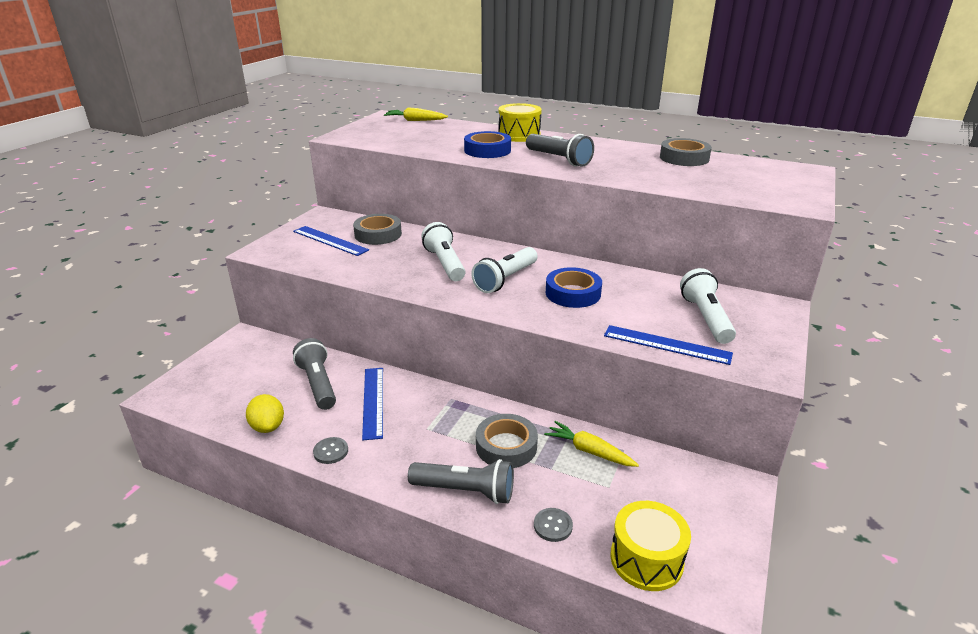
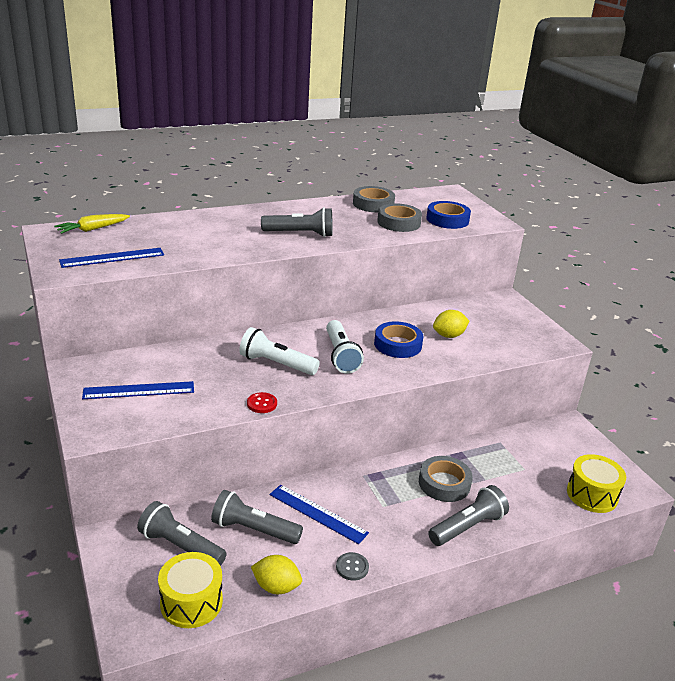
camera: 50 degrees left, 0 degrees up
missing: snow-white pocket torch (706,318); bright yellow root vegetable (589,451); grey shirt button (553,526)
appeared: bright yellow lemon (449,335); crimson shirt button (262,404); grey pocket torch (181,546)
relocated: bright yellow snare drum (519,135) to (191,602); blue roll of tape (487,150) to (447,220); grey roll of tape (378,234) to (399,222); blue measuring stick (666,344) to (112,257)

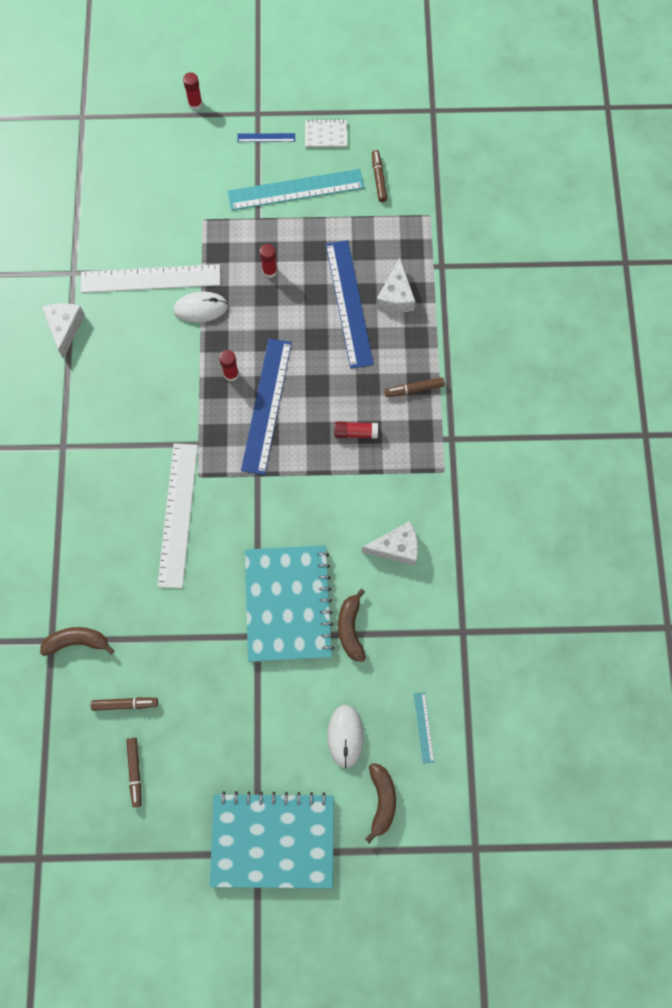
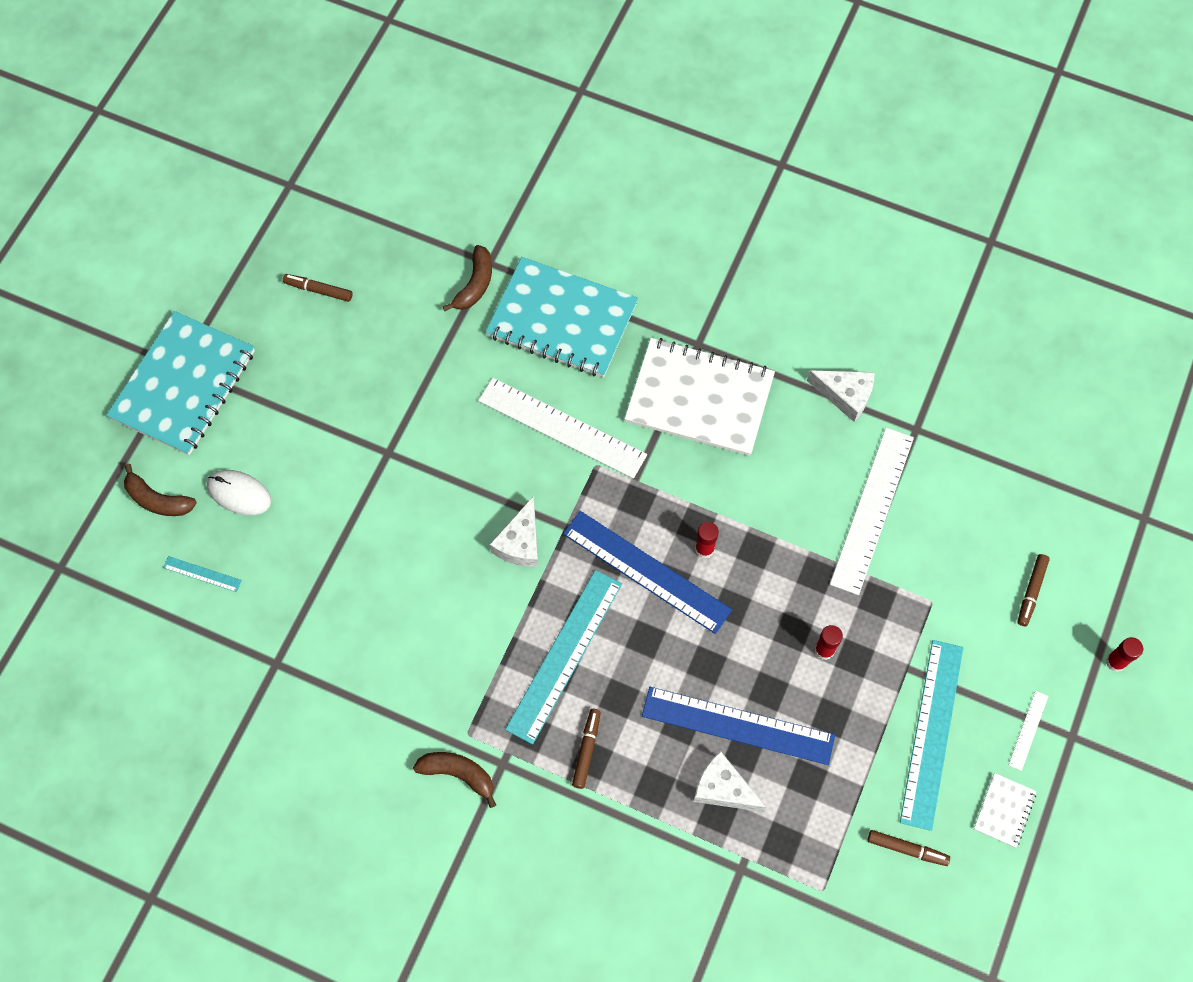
camera: 115 degrees right, 5 degrees down
missing: snow-white PC mouse (201,308)
appeared: snow-white notebook (699,399)
relocated: snow-white piece of cheese (396,547) to (520,542); turquoise notebook (288,604) to (562,319); brown banana fruit (350,628) to (458,774); brown marker pen (125,704) to (1031,592)
exchanged: crimson glue stick (355,433) to turquoise measuring stick (564,655)
colour: blue measuring stick (266,137) to snow-white measuring stick (1028,730)

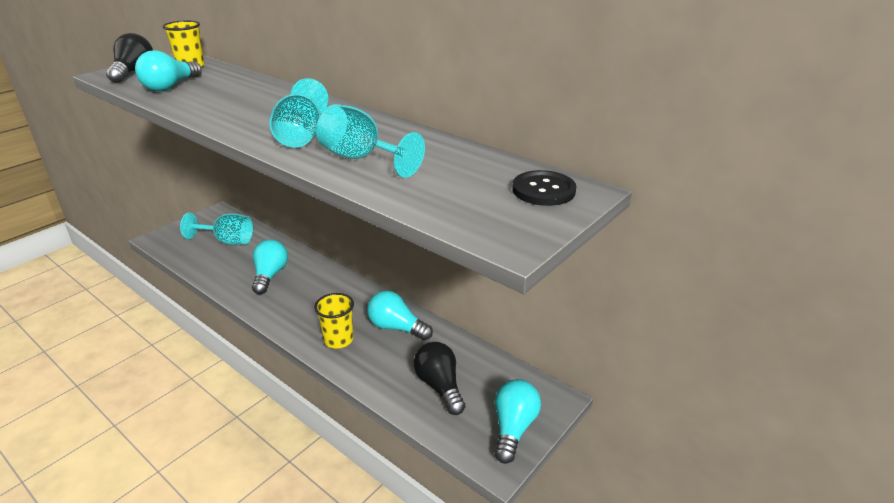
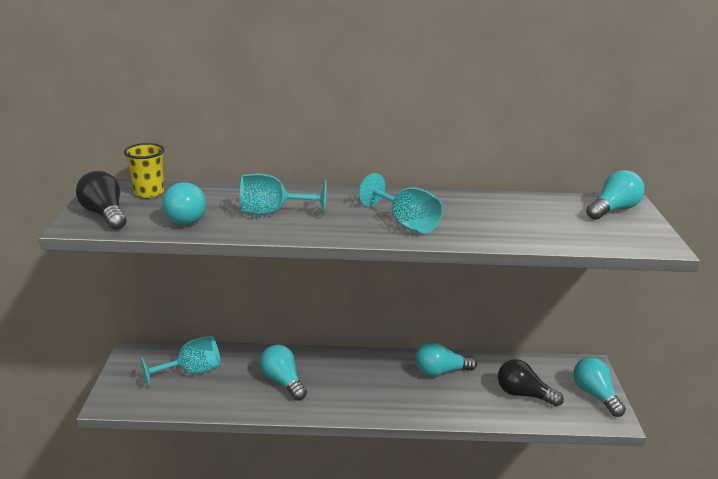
camera: 40 degrees left, 5 degrees down
missing: bright yellow beaker (338,340)
relocated: turquoise wine glass (361,159) to (272,213)
exchanged: ebony shirt button (543,190) to turquoise lightbulb (613,210)

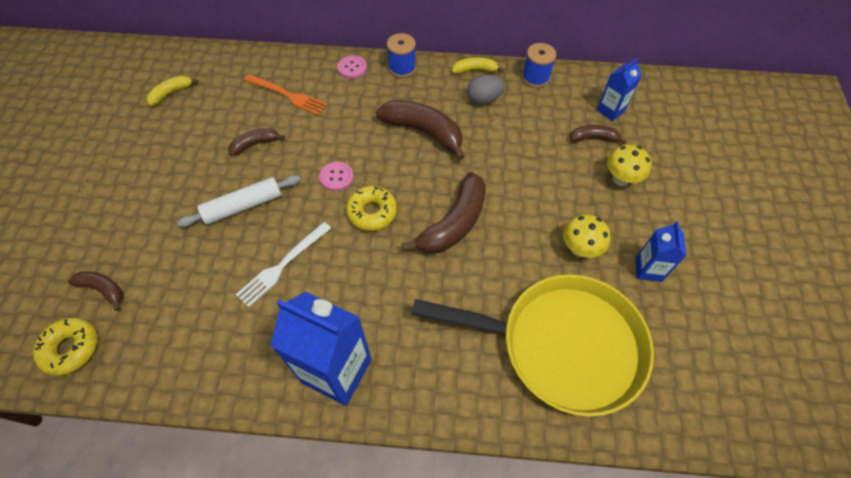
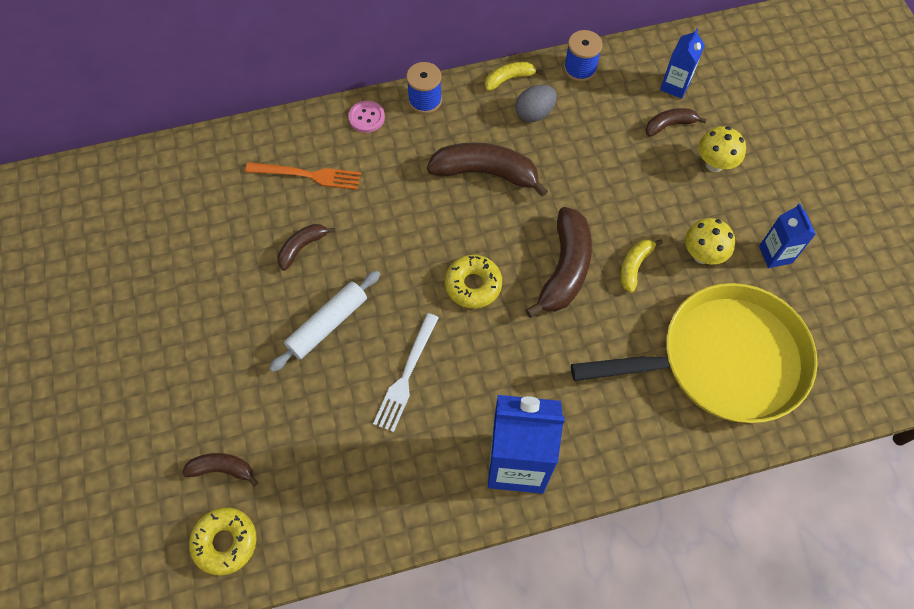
camera: 20 degrees left, 5 degrees up
missing: rosy shirt button (336,177)
relocated: bright yellow banana fruit (171,93) to (634,266)

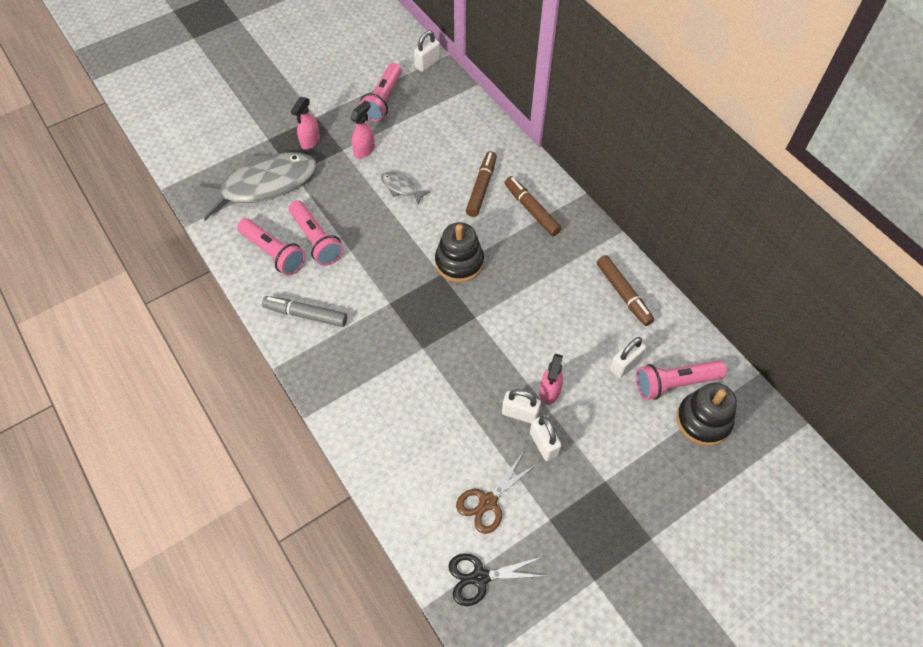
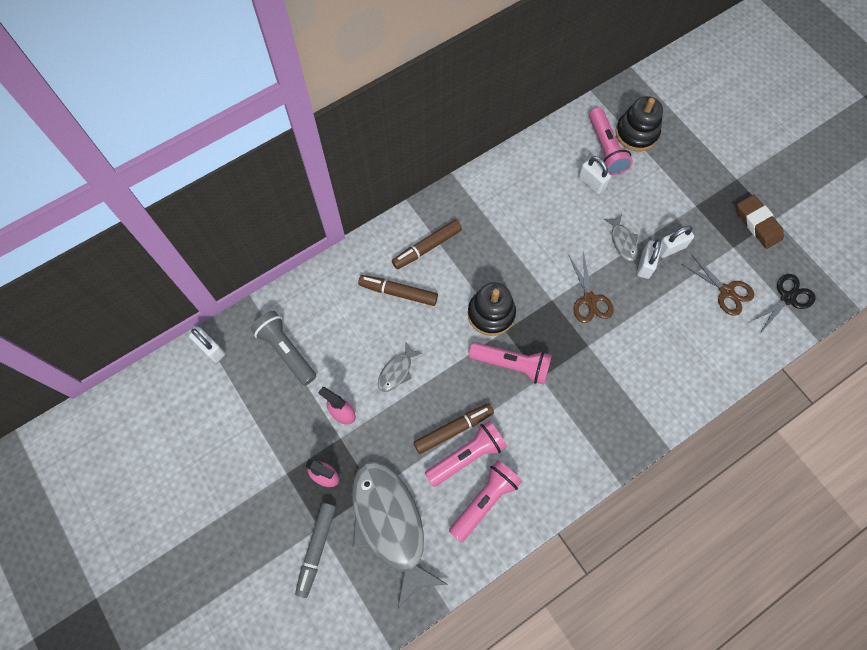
camera: 90 degrees left, 10 degrees up
appeared: brown eraser (757,224); brown shears (589,300); grey pocket torch (286,351)
relocated: rosy pocket torch (383,100) to (511,364); brown marker pen (623,293) to (453,429); grey marker pen (306,315) to (316,549)
exchanged: rosy spray cleaner (549,392) to grey fish figure (622,241)
spun: ebony shears (480,577) = (787,298) 120 degrees counterclockwise

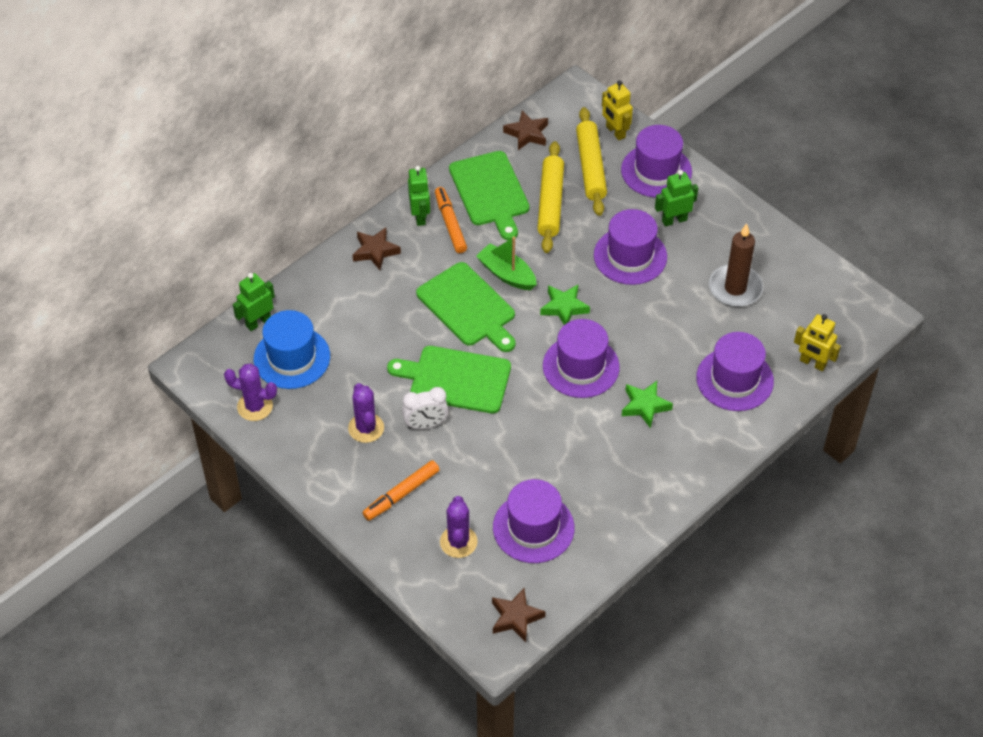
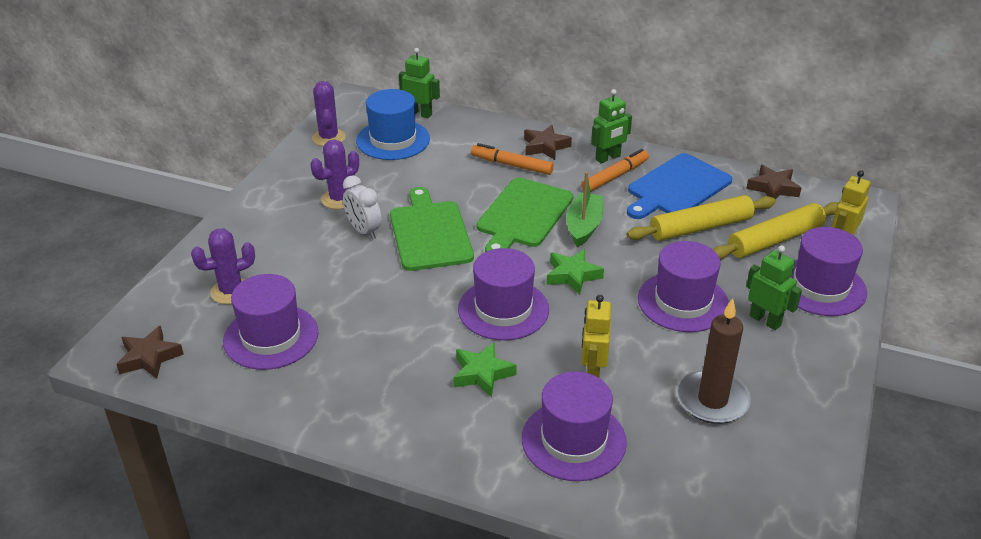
camera: 65 degrees right, 15 degrees down
relocated: bright yellow robot figure (812,363) to (592,371); orange-coloured marker pen (401,494) to (511,165)
colour: leaf-green bread board (490,192) to blue bread board (676,187)

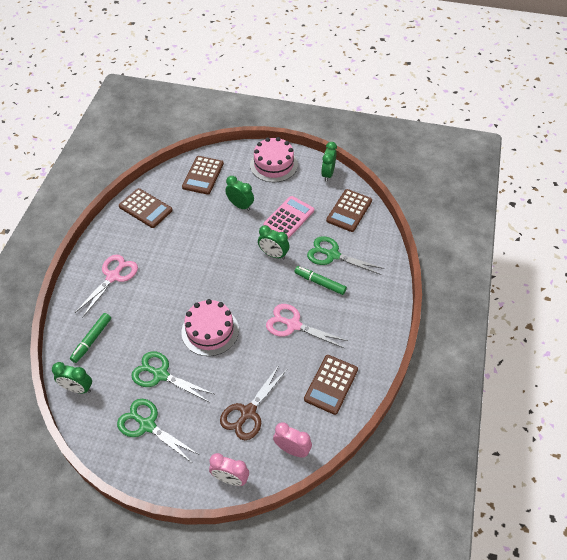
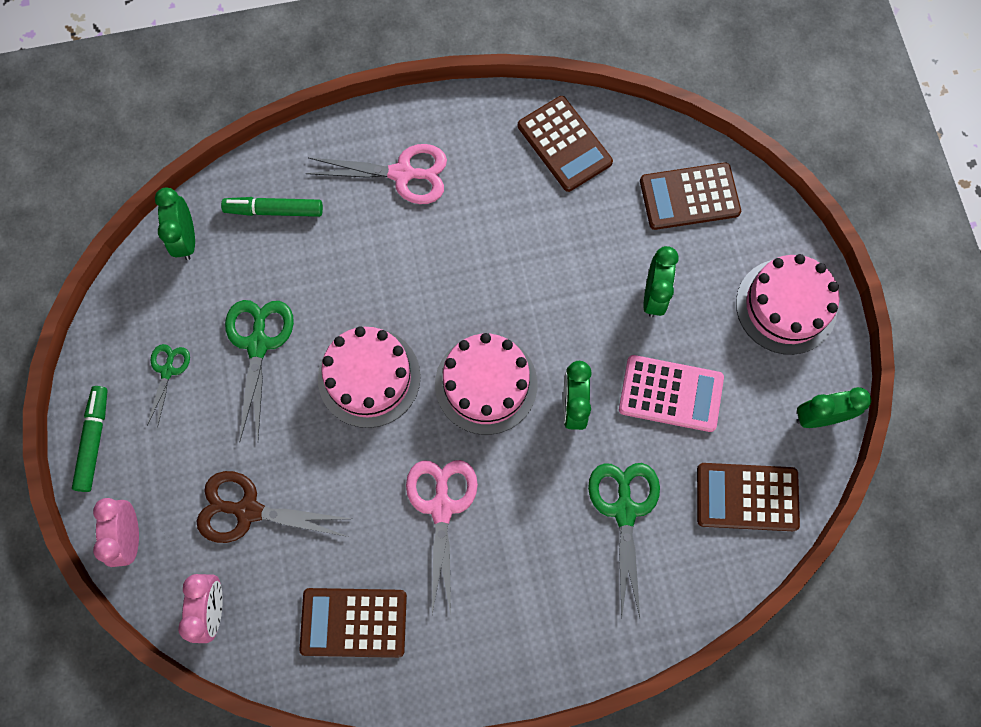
camera: 65 degrees right, 20 degrees up
appeared: rosy cake (486,384)
relocated: leaf-green marker pen (320,283) to (94,440)
spun: brown adding machine (145,208) = (564,144) 45 degrees counterclockwise
size: leaf-green shears (147,425) = (167,371) x0.57

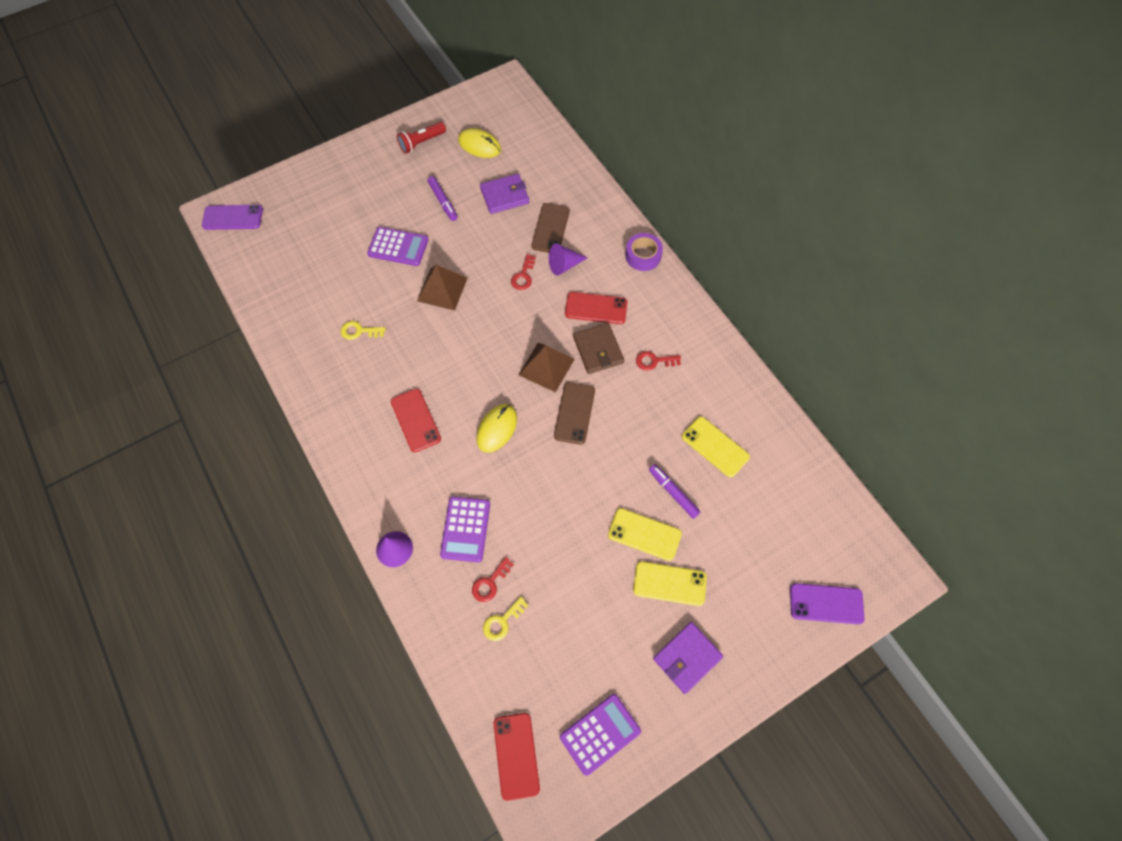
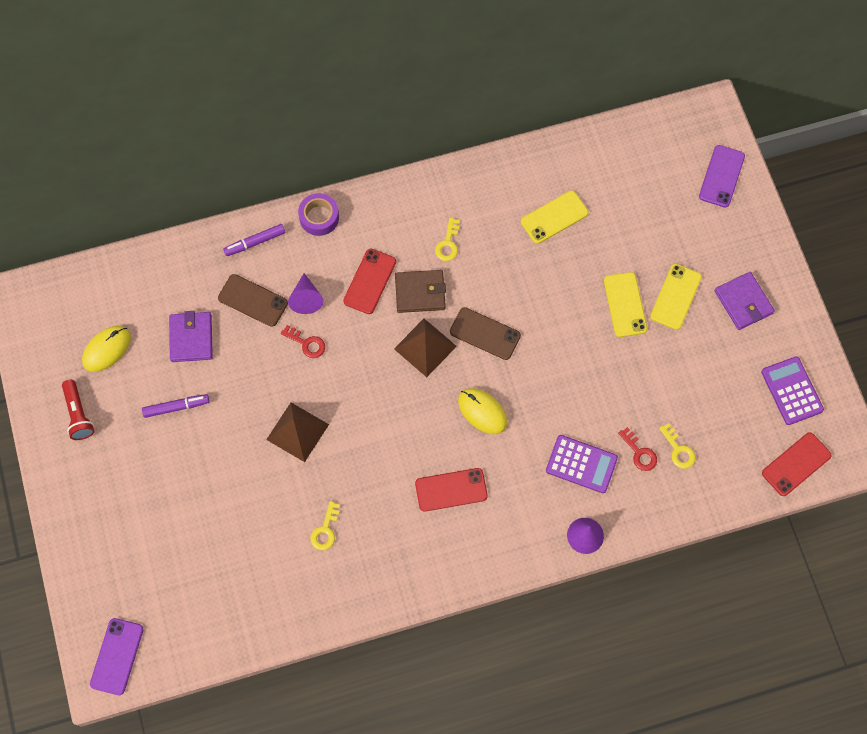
camera: 75 degrees left, 5 degrees up
missing: purple adding machine (398,247)
relocated: purple marker pen (673,492) to (255,242)
colour: crimson key (654,361) to bright yellow key (448,243)
spun: bright yellow phone (644,534) = (625,304) 45 degrees counterclockwise; crimson phone (516,755) = (796,464) 45 degrees counterclockwise

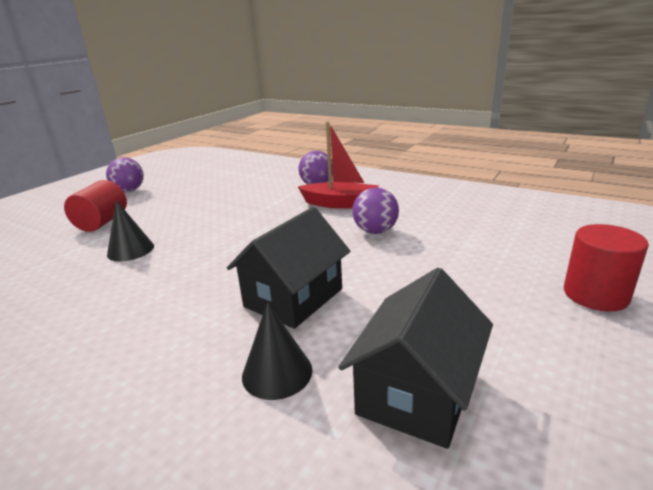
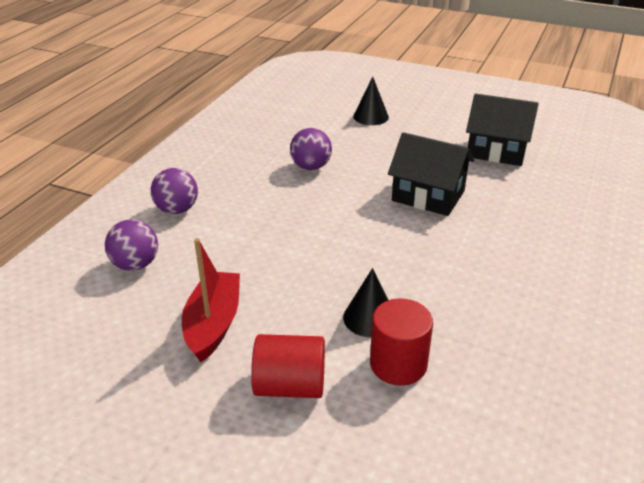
camera: 100 degrees left, 10 degrees up
relocated: crimson toy boat (340,204) to (213,324); purple ball (129,191) to (136,265); crimson solid cylinder (595,295) to (398,364); ebony cone (277,372) to (371,116)

